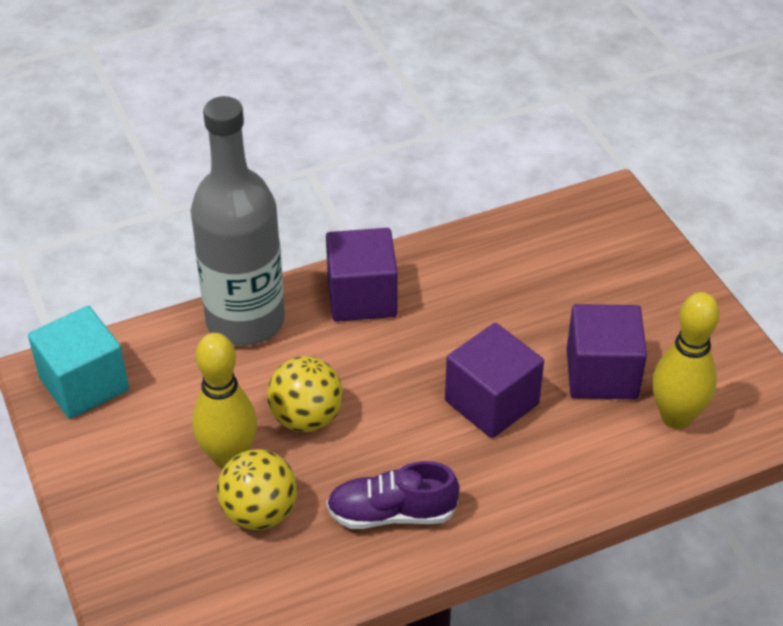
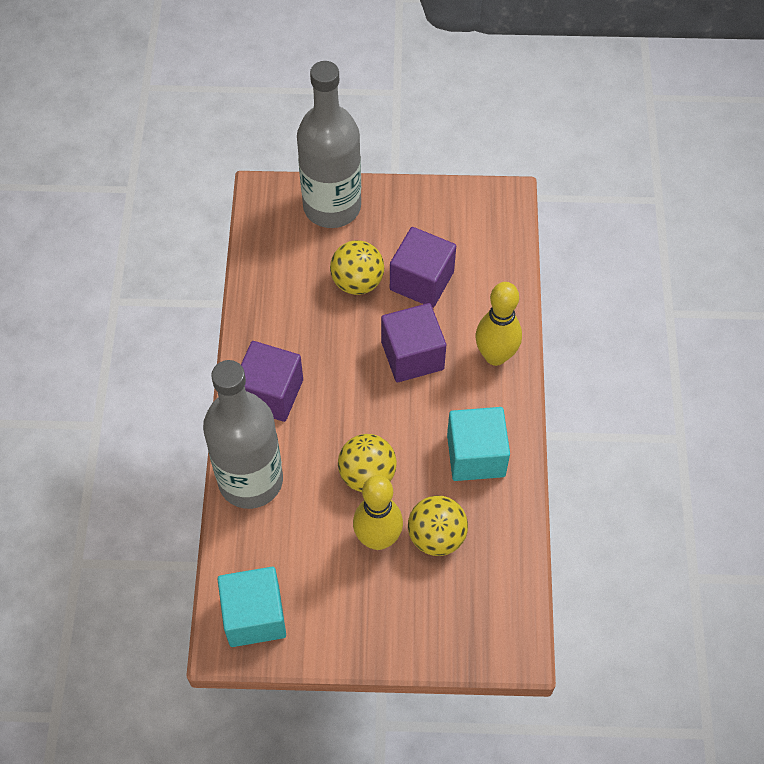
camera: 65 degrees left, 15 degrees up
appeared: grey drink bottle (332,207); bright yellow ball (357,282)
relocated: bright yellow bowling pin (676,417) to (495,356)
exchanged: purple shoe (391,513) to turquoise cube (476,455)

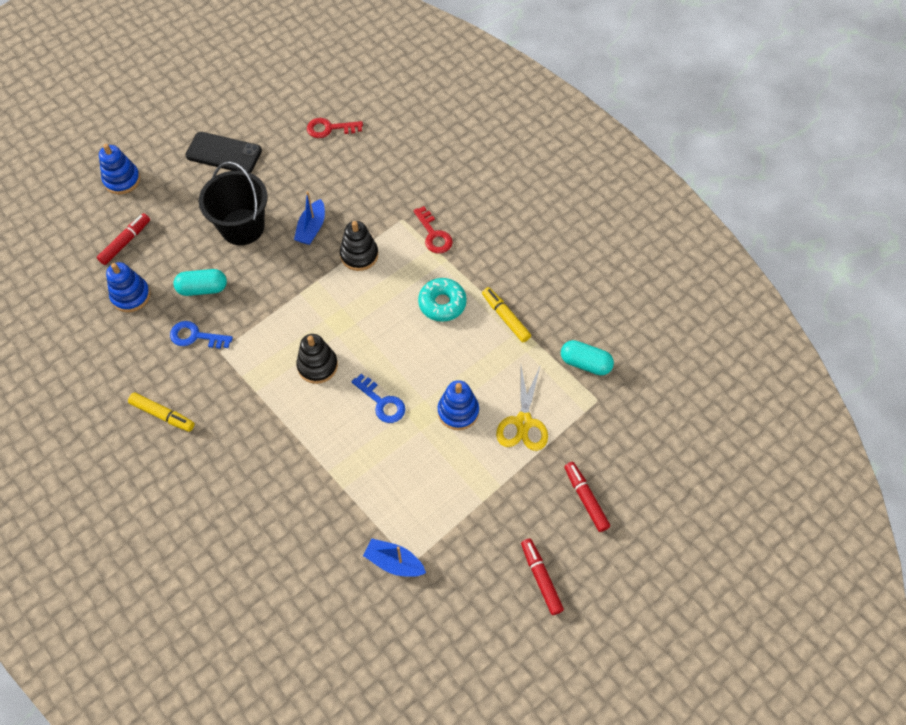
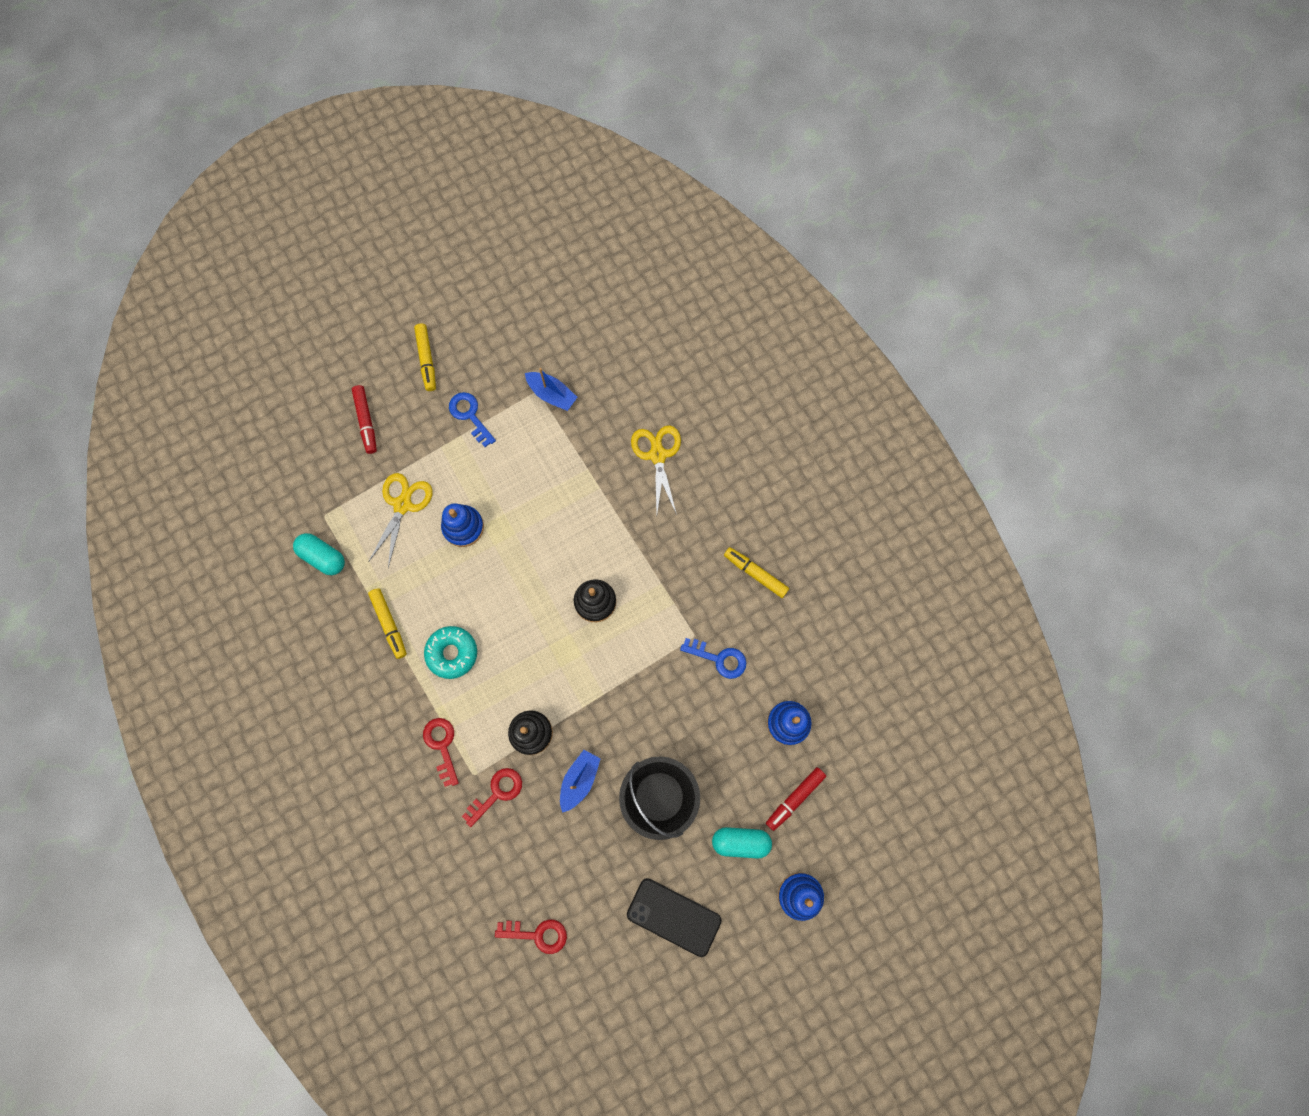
camera: 170 degrees left, 15 degrees up
appeared: bright yellow shears (657,455); crimson key (497,793)
relocated: turquoise capsule (203,288) to (740,842); blue key (382,402) to (470,415)
colour: crimson marker pen (541,578) to bright yellow marker pen (426,359)

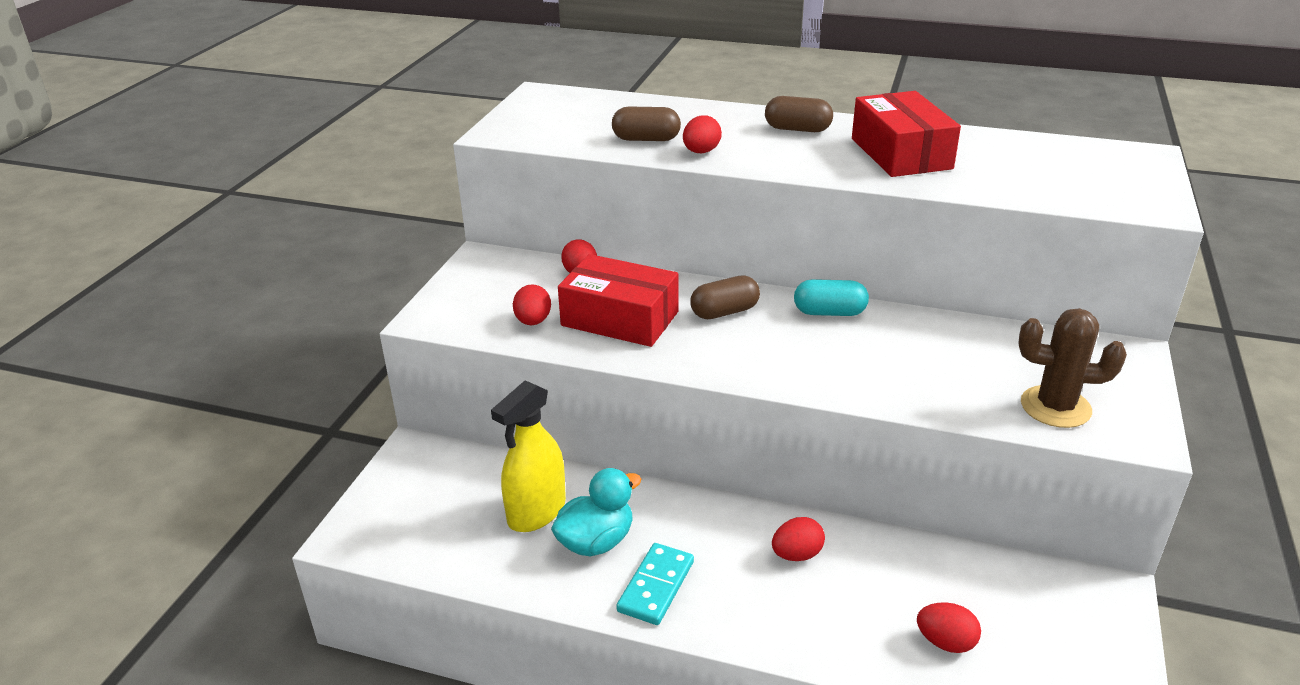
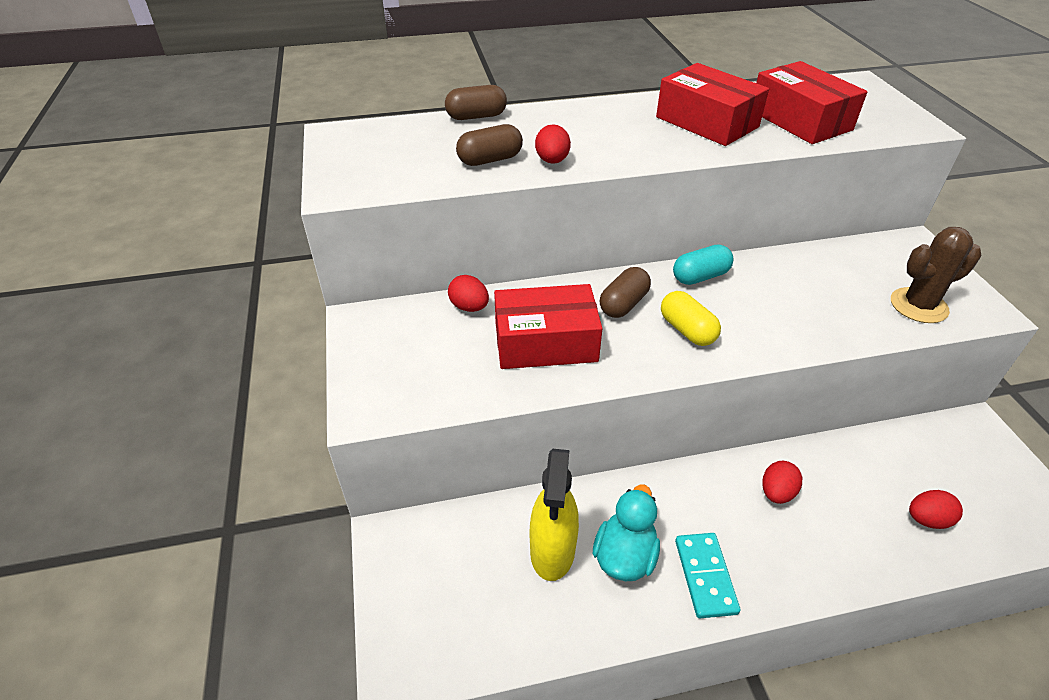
camera: 30 degrees left, 10 degrees up
missing: crimson egg (533,321)
appeared: crimson package (800,120); bright yellow capsule (687,330)
relocated: brown capsule (797,129) to (476,117)

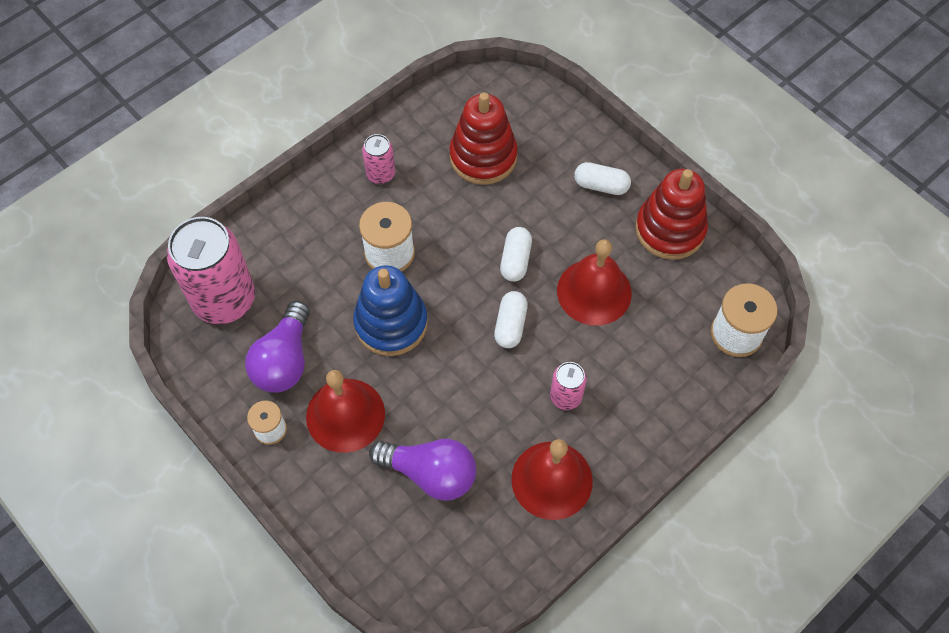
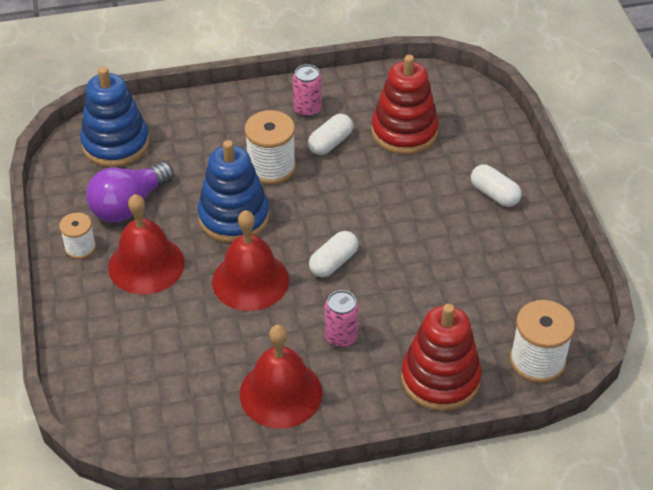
camera: 30 degrees right, 15 degrees down
missing: purple lightbulb (430,473)
relocated: crimson ring stacker (670,230) to (440,379); snow-white capsule (515,260) to (330,143); crimson hand bell (594,292) to (250,280)
exchanged: rosy tin (224,299) to blue ring stacker (116,144)

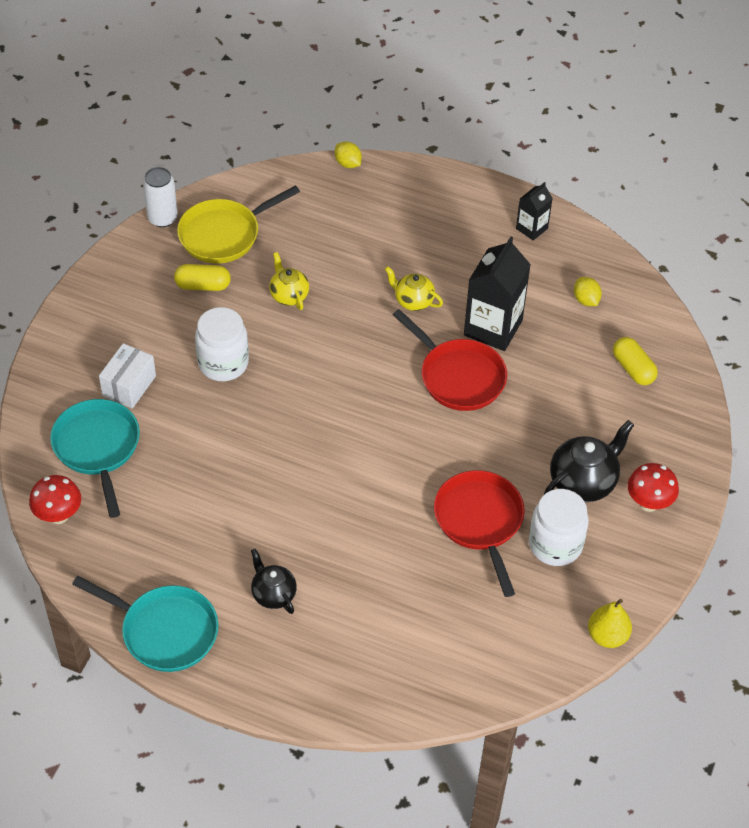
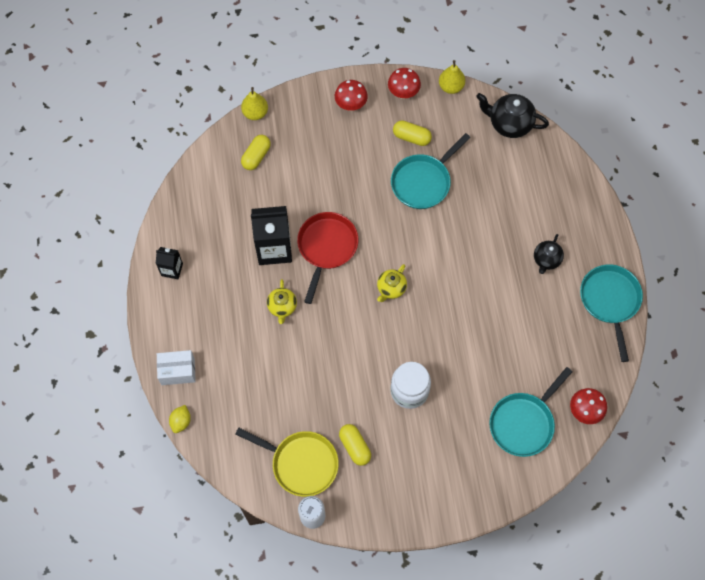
camera: 120 degrees left, 15 degrees up
missing: bright yellow lemon (586,300)
appeared: crimson toadstool (403,93); bright yellow pear fruit (255,113)
relocated: bright yellow china teapot (289,295) to (391,288); snow-white package (129,386) to (178,371); ebony china teapot (583,482) to (509,124)
exchanged: snow-white jar (555,545) to bright yellow capsule (411,137)
colour: crimson frying pan (480,522) to turquoise frying pan (423,182)

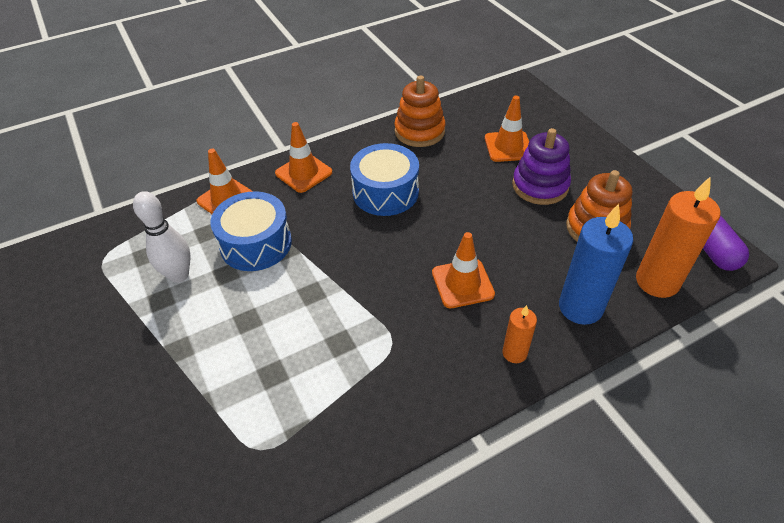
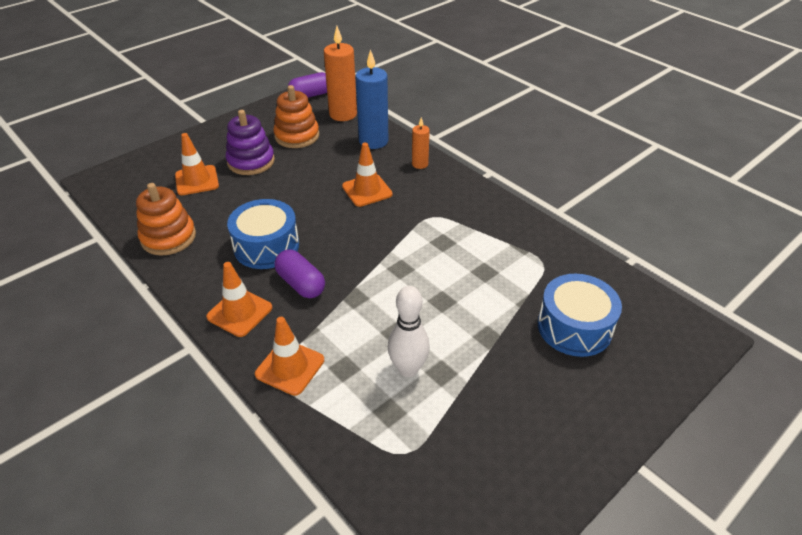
camera: 105 degrees left, 5 degrees down
appeared: purple capsule (301,284)
relocated: blue snare drum (256,244) to (574,327)

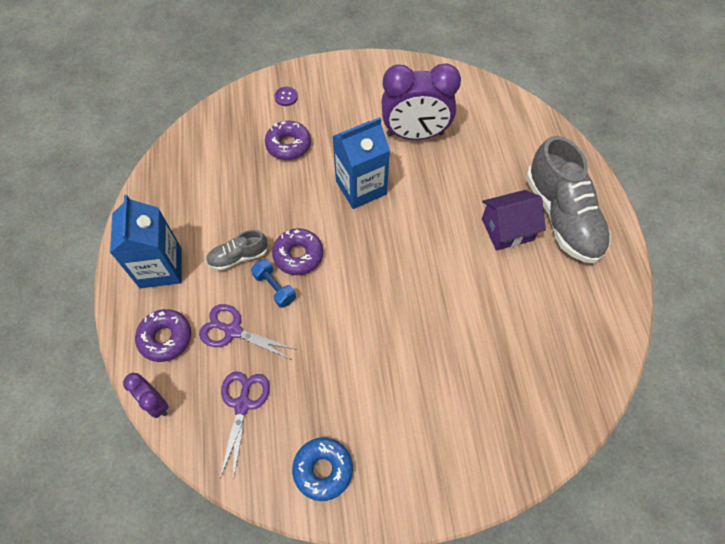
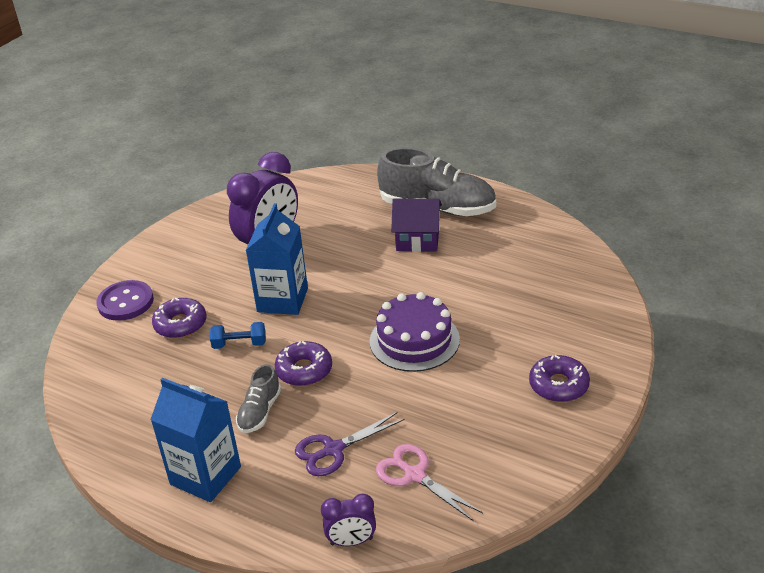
camera: 50 degrees left, 25 degrees down
missing: blue doughnut (323,470)
appeared: purple cake (414,340)
relocated: blue free weight (274,288) to (239,344); purple doughnut (165,338) to (558,385)
colour: purple shears (242,404) to rosy shears (414,475)
spun: purple toy house (507,229) = (417,240) 75 degrees clockwise
size: purple shirt button (286,97) = (125,302) x1.99

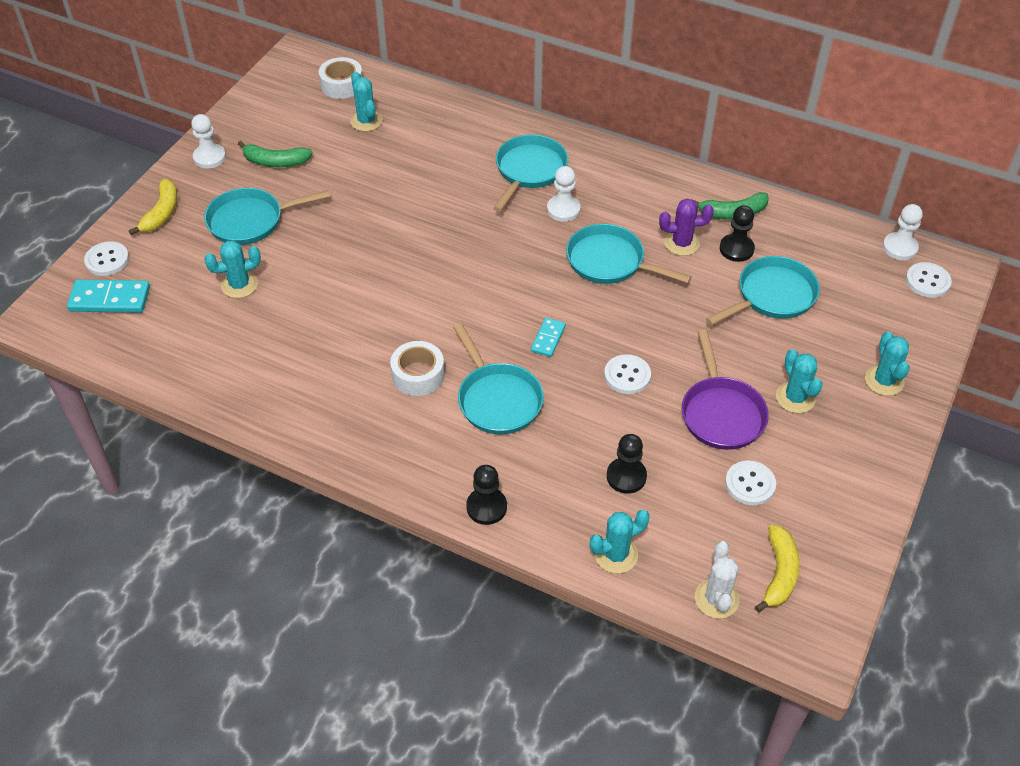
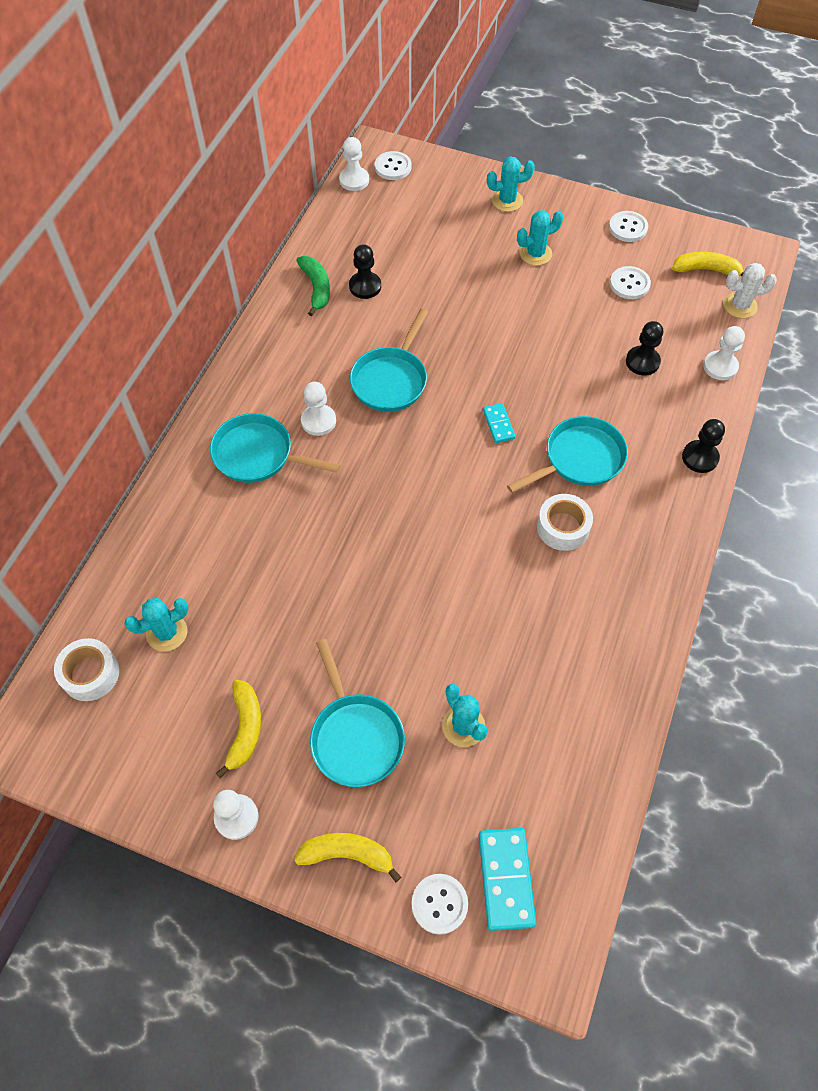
camera: 95 degrees left, 10 degrees up
missing: purple saguaro cactus (681,243); turquoise frying pan (772,296); purple frying pan (721,413)
relocated: snow-white shirt button (627,375) to (628,228)
exchanged: turquoise saguaro cactus (616,555) to snow-white game pawn (720,367)
colour: leaf-green banana fruit (275,162) to bright yellow banana fruit (245,729)
spun: turquoise domino piece (548,339) = (498,424) 60 degrees clockwise

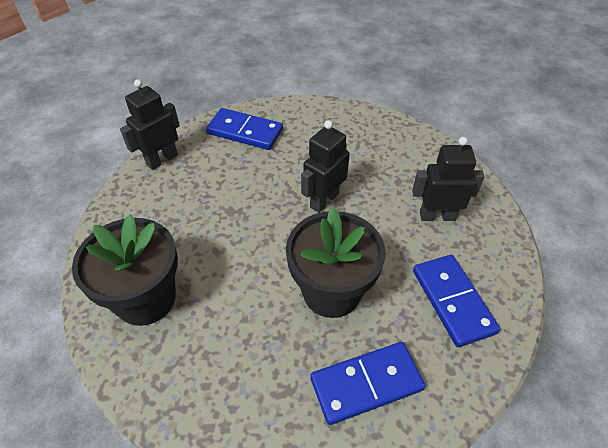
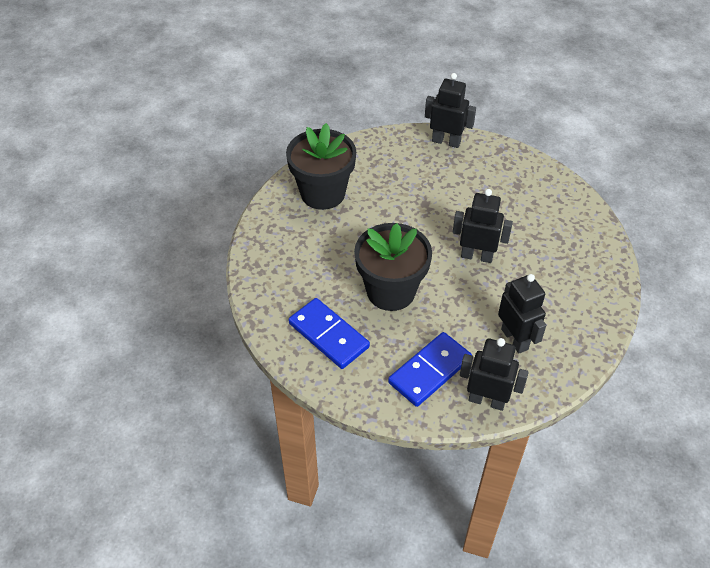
camera: 65 degrees right, 0 degrees up
missing: blue domino piece (245,132)
appeared: ebony robot figure (486,400)

